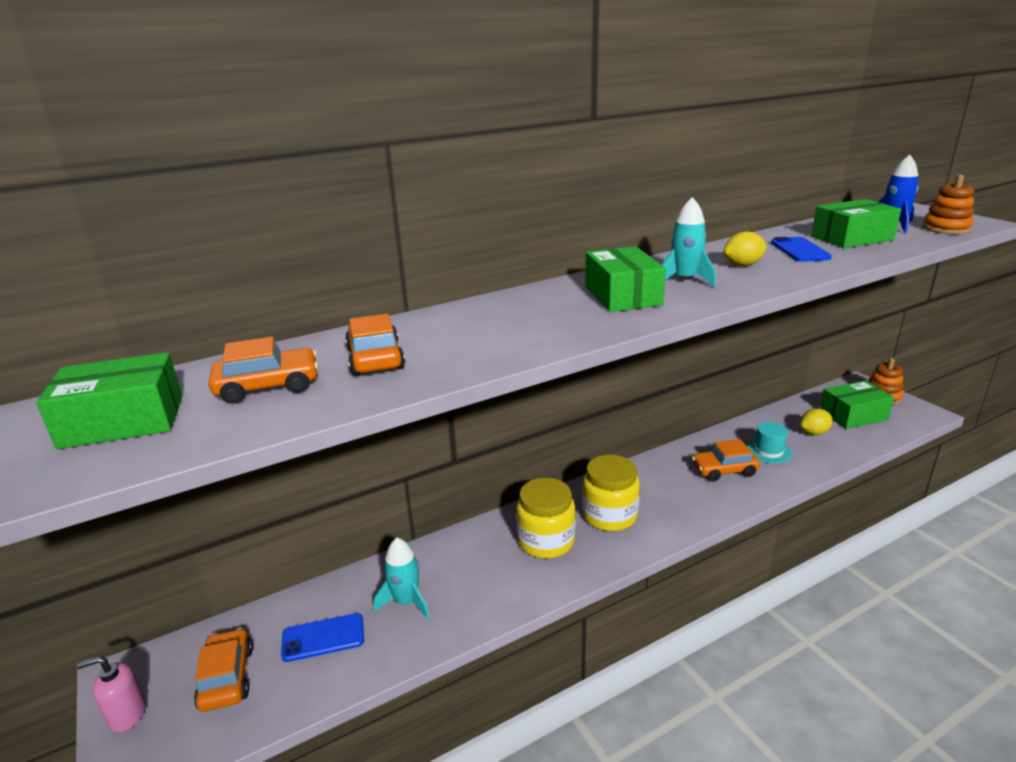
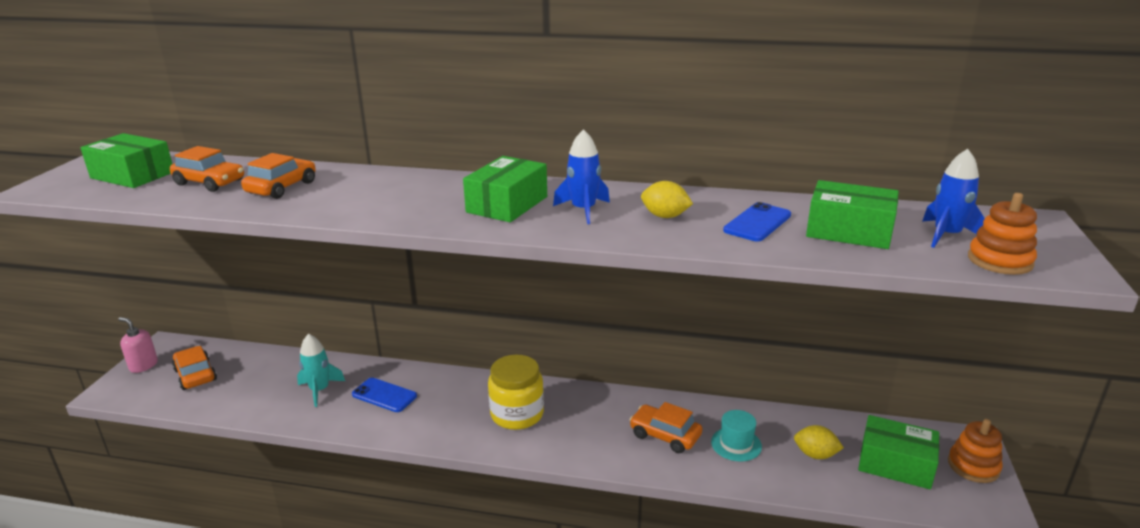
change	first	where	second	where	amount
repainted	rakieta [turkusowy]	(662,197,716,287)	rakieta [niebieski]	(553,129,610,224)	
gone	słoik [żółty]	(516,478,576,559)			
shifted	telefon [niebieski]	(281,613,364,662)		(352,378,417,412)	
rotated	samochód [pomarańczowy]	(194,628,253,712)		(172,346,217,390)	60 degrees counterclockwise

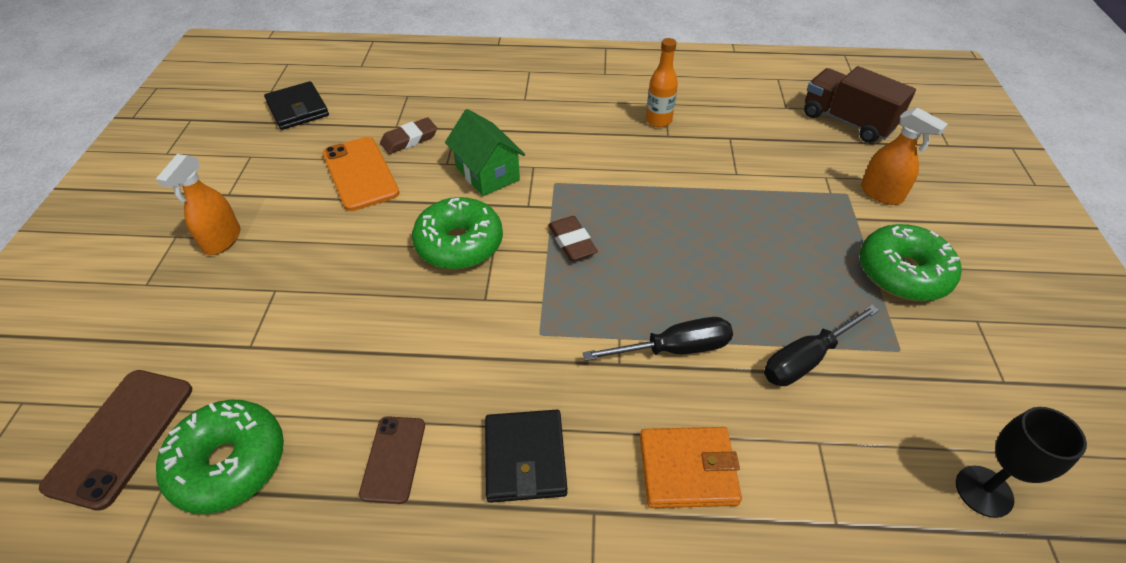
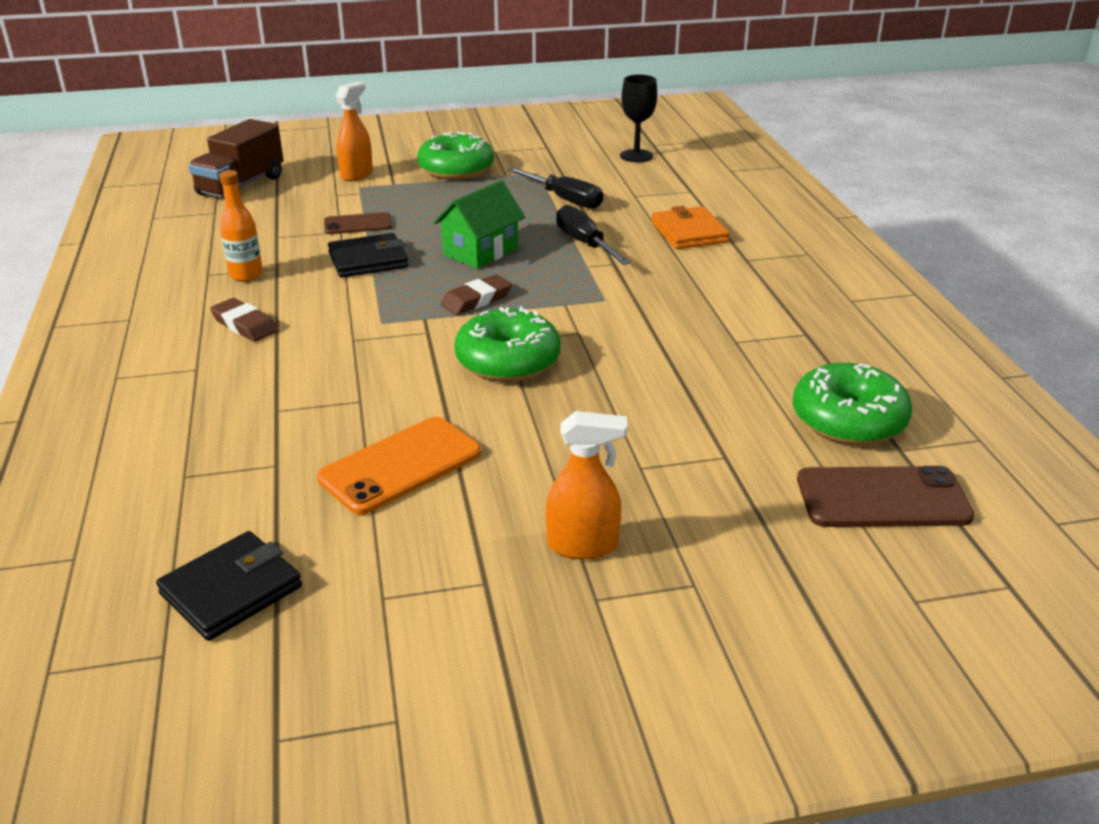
change	first	where	second	where	amount
shifted	domek [zielony]	(445,109,525,196)		(434,180,525,269)	
shifted	gumka do mazania [brązowy]	(380,117,437,154)		(210,298,278,342)	
shifted	portfel [czarny]	(485,410,567,503)		(328,233,408,278)	
shifted	telefon [brązowy]	(359,416,425,504)		(324,212,392,234)	

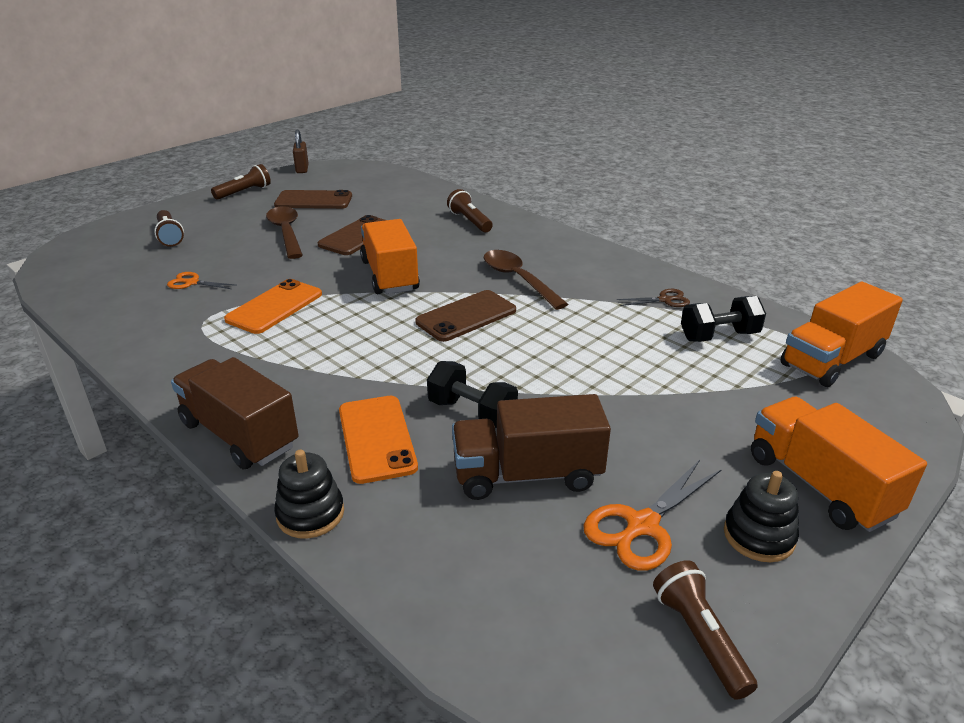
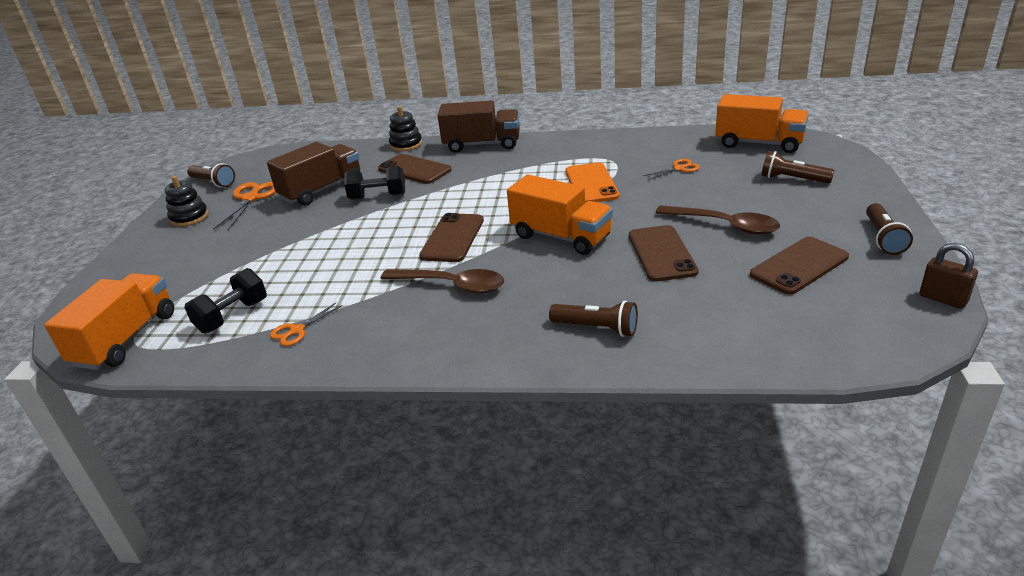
change	first	where	second	where	amount
repainted	nożyczki [brązowy]	(617,289,690,307)	nożyczki [pomarańczowy]	(270,303,342,346)	
repainted	telefon [pomarańczowy]	(339,396,418,484)	telefon [brązowy]	(378,154,452,184)	
shifted	ciężarówka [pomarańczowy]	(751,397,927,532)		(715,94,809,153)	

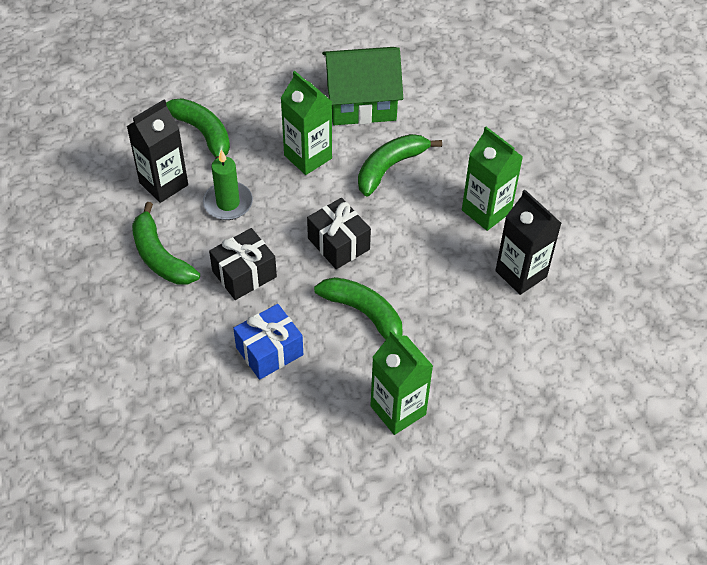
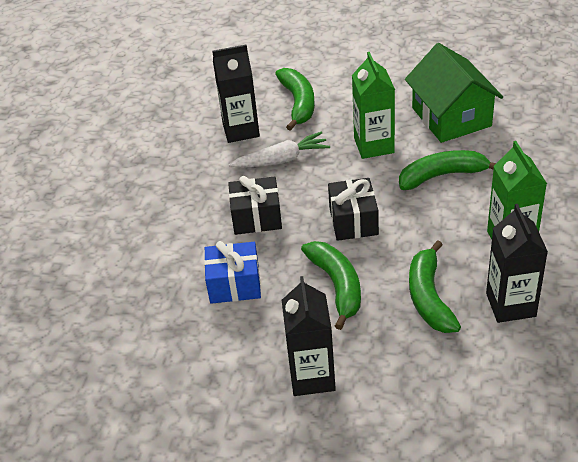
change	first	where	second	where	amount
rotated	domek [zielony]	(322,47,403,125)		(405,43,503,143)	45 degrees clockwise
swapped	świeca [zielony]	(203,150,253,220)	marchewka [biały]	(229,132,330,168)	
shifted	banan [zielony]	(132,202,200,285)		(409,240,461,333)	
repainted	karton mleka [zielony]	(370,330,433,435)	karton mleka [czarny]	(282,276,336,396)	

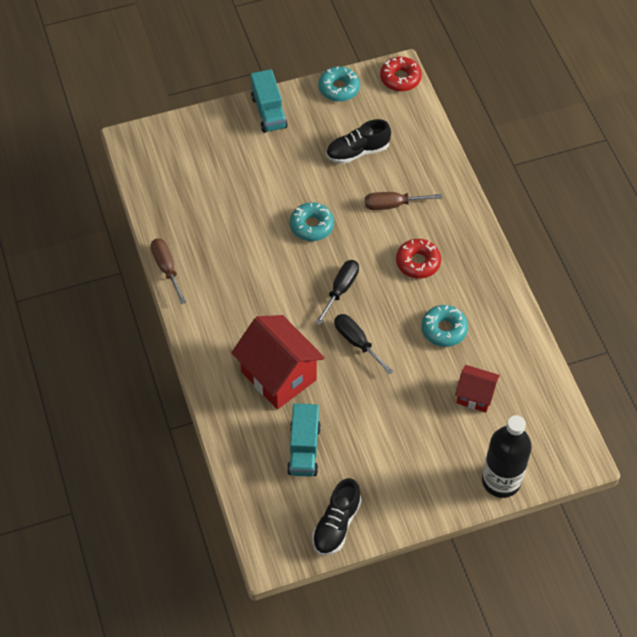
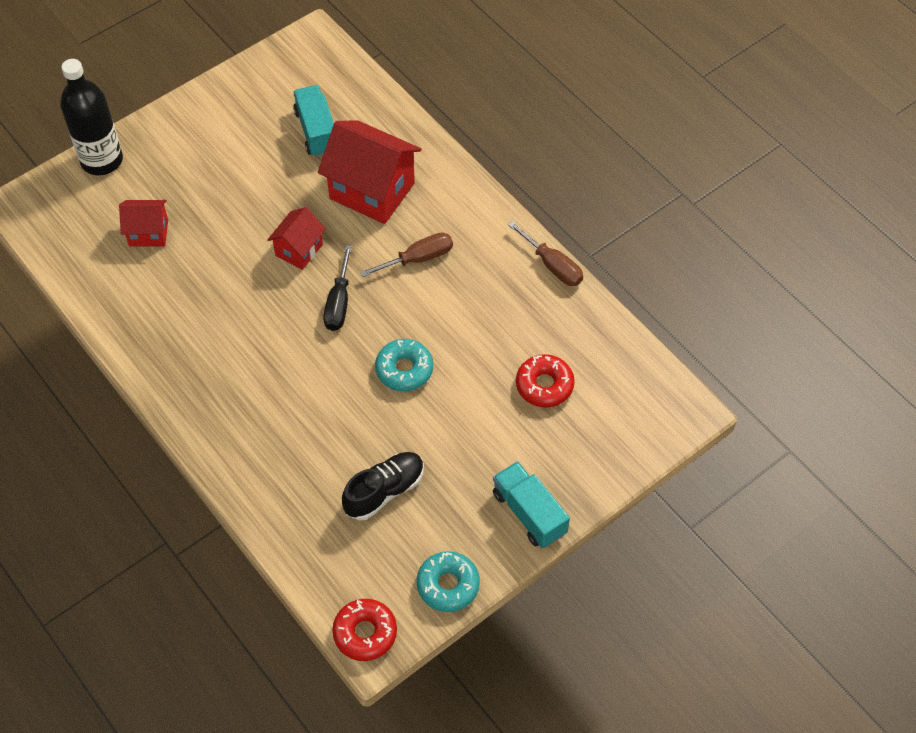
change	first	where	second	where	amount
shifted	śrubokręt [brązowy]	(365,192,442,210)		(360,232,453,277)	
shifted	donut [czerwony]	(396,239,441,279)		(516,354,575,408)	
gone	donut [turkusowy]	(421,305,468,347)			
swapped	śrubokręt [czarny]	(334,314,393,375)	domek [czerwony]	(267,207,326,270)	
gone	but [czarny]	(312,478,362,556)			

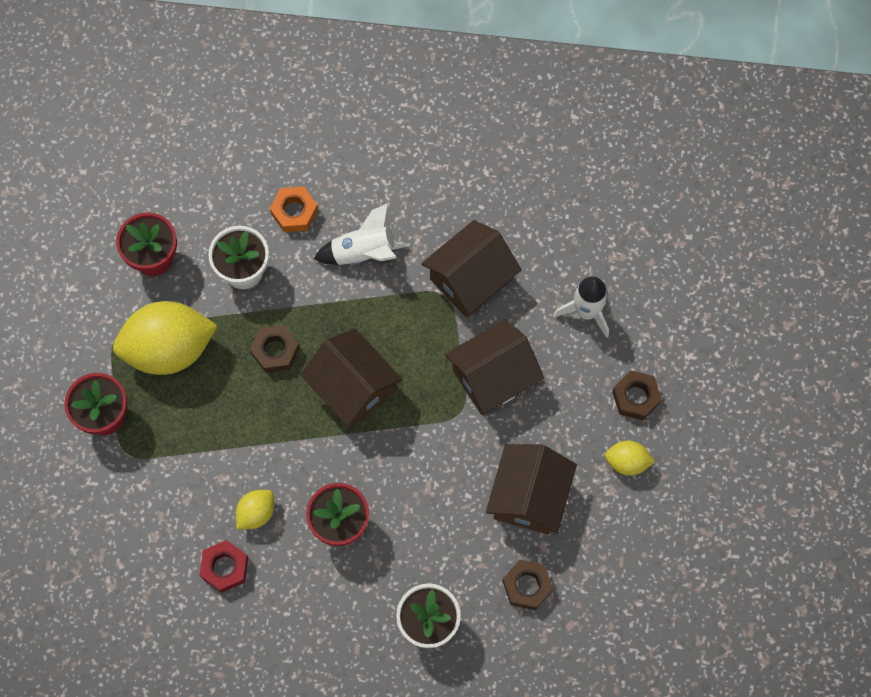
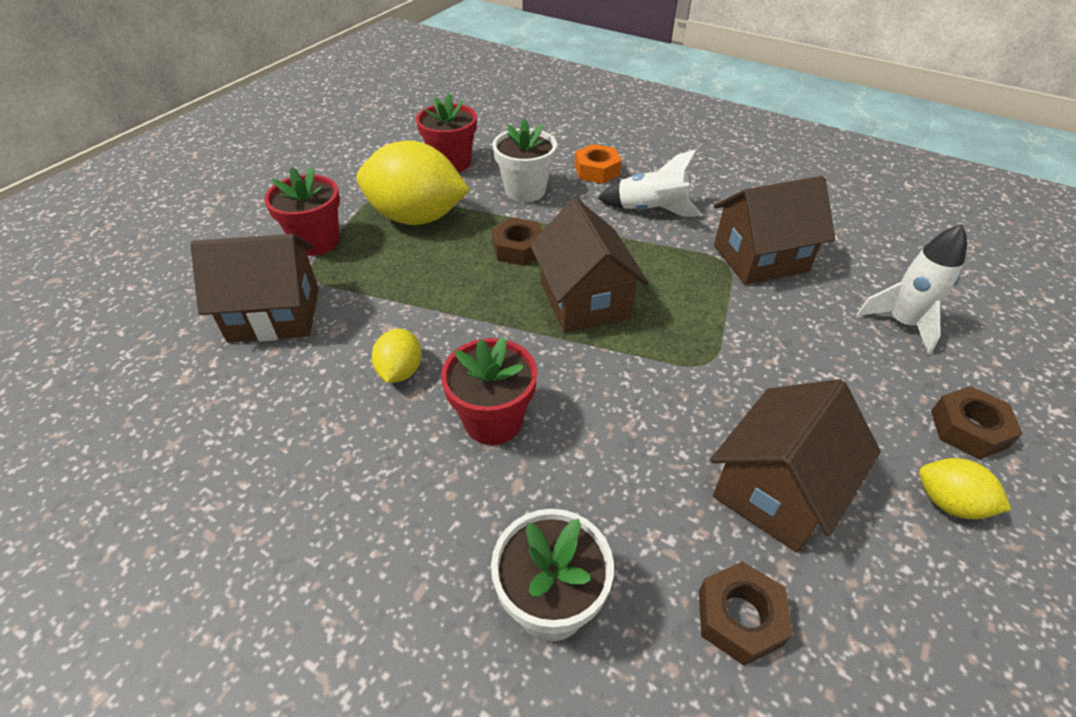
change	first	where	second	where	amount
shifted	domek [brązowy]	(445,319,544,415)		(190,234,319,343)	
rotated	cytryna [żółty]	(236,490,274,529)		(372,329,422,383)	60 degrees counterclockwise
gone	nakrętka [czerwony]	(200,540,248,593)			

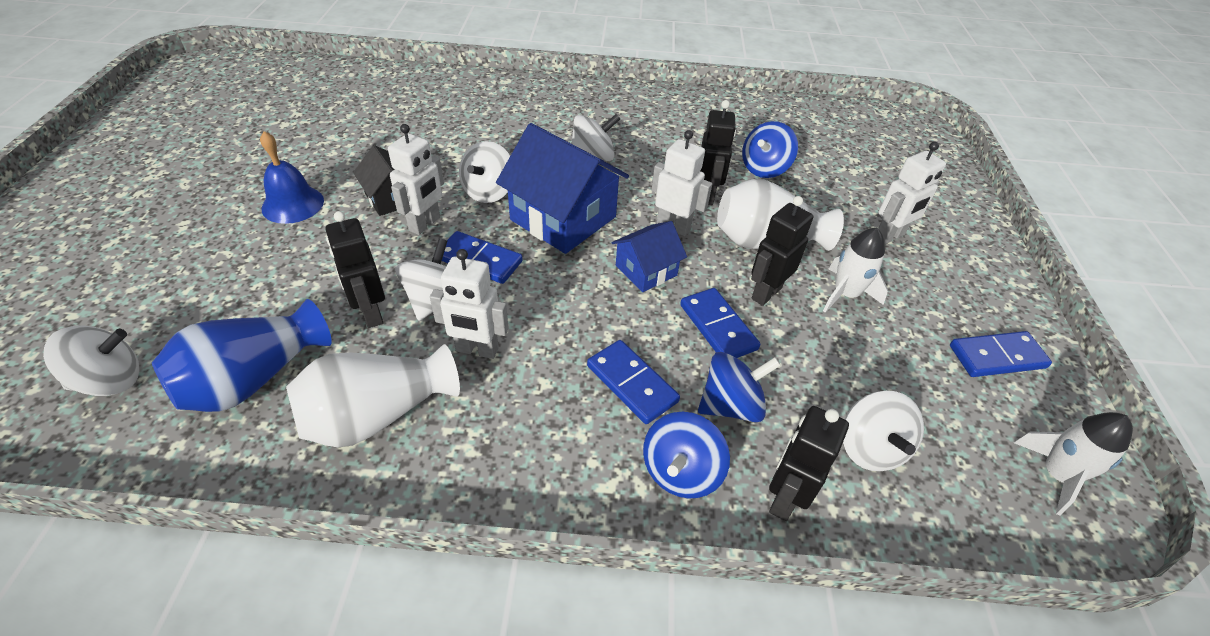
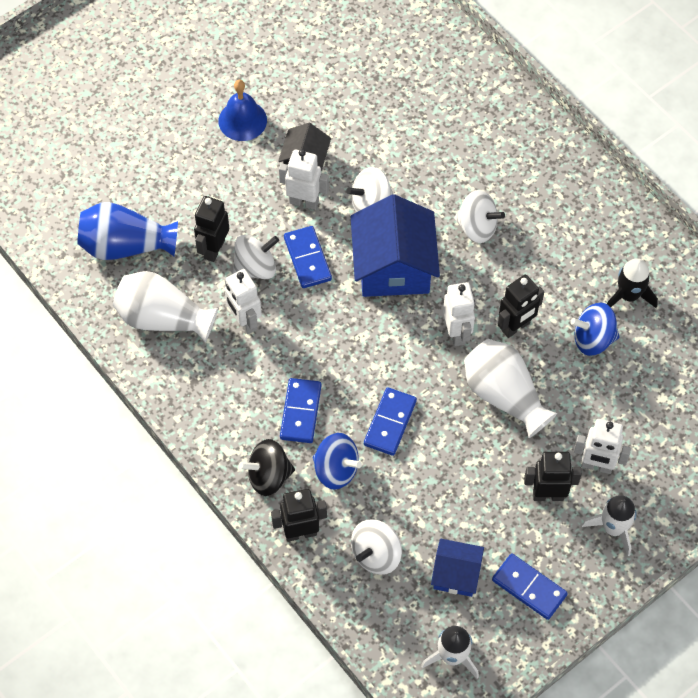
change	first	where	second	where	amount
rotated	robot [biały]	(388,124,444,235)		(279,149,329,210)	150 degrees counterclockwise
shifted	robot [czarny]	(751,196,814,306)		(524,452,582,501)	
shifted	domek [niebieski]	(612,221,687,292)		(431,539,484,597)	
shifted	rakieta [biały]	(823,227,888,313)		(582,495,637,556)	
gone	bączek [biały]	(43,325,139,396)			
repainted	bączek [niebieski]	(643,412,730,499)	bączek [czarny]	(239,439,295,496)	
new			rakieta [czarny]	(607,258,658,308)	

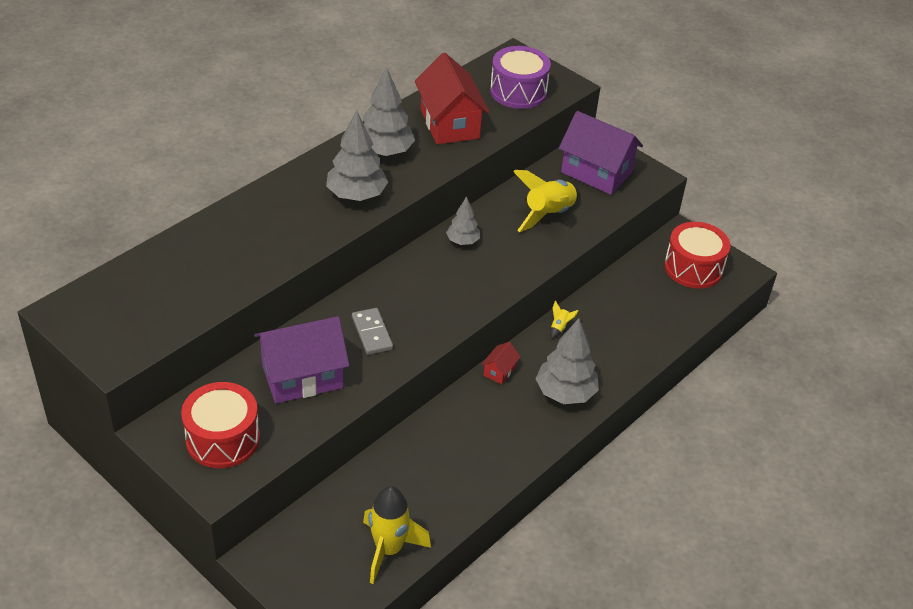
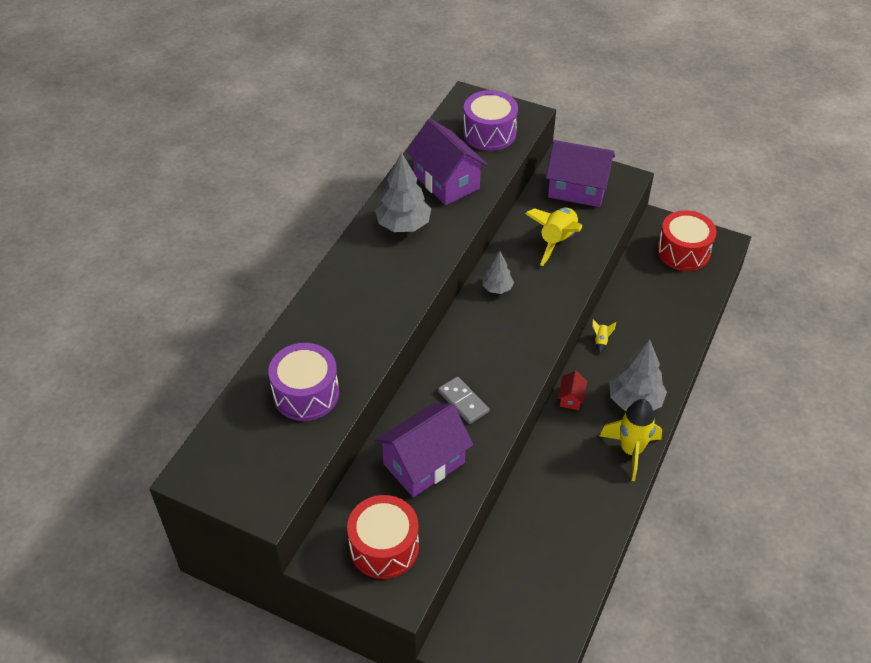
change	first	where	second	where	amount
repainted	domek [czerwony]	(415,53,490,144)	domek [fioletowy]	(407,119,488,205)	
gone	drzewko [szary]	(326,110,388,201)			
shifted	rakieta [żółty]	(363,486,431,584)		(600,399,662,481)	
new			bęben [fioletowy]	(268,343,339,421)	

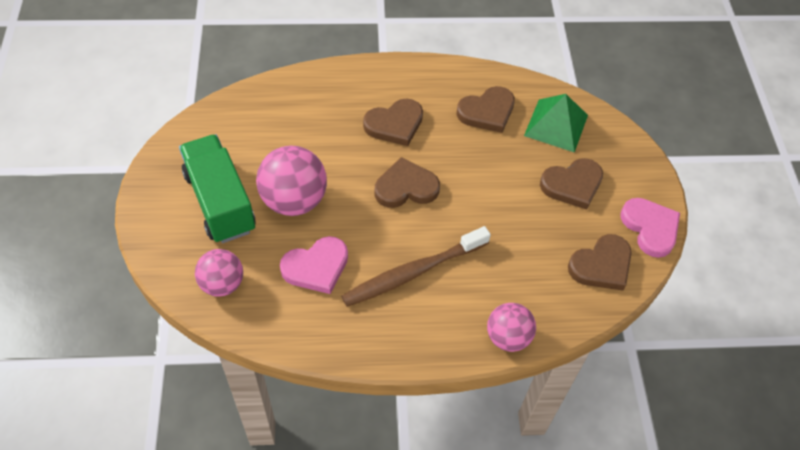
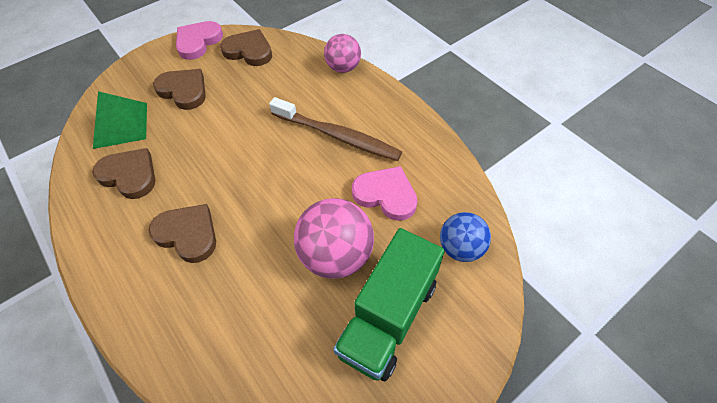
change	first	where	second	where	amount
gone	serce [brązowy]	(374,157,440,208)			
repainted	piłka [różowy]	(195,249,243,296)	piłka [niebieski]	(440,212,491,262)	

